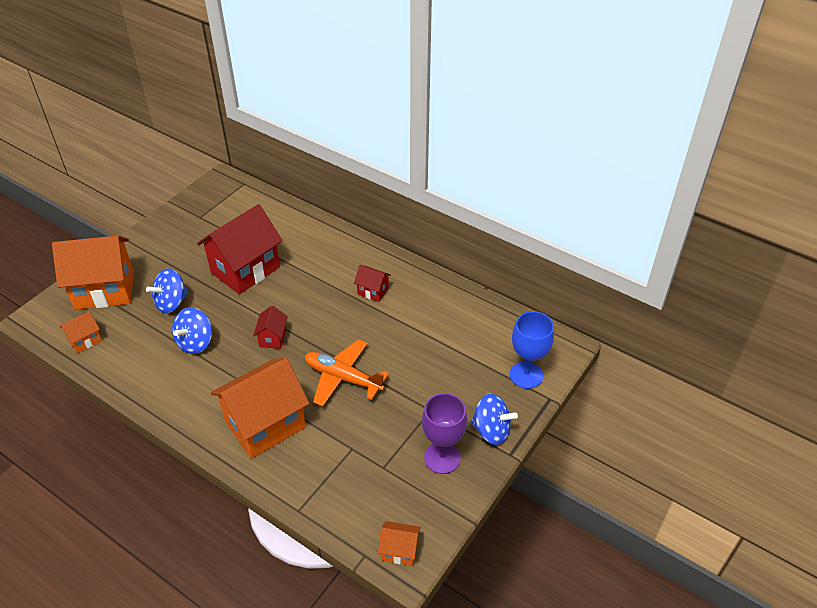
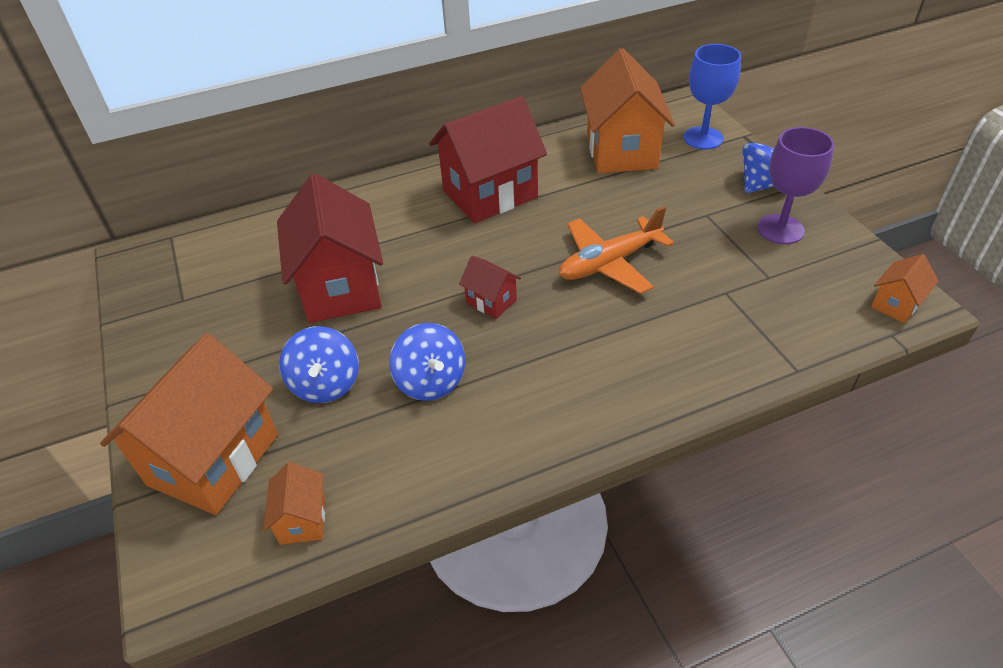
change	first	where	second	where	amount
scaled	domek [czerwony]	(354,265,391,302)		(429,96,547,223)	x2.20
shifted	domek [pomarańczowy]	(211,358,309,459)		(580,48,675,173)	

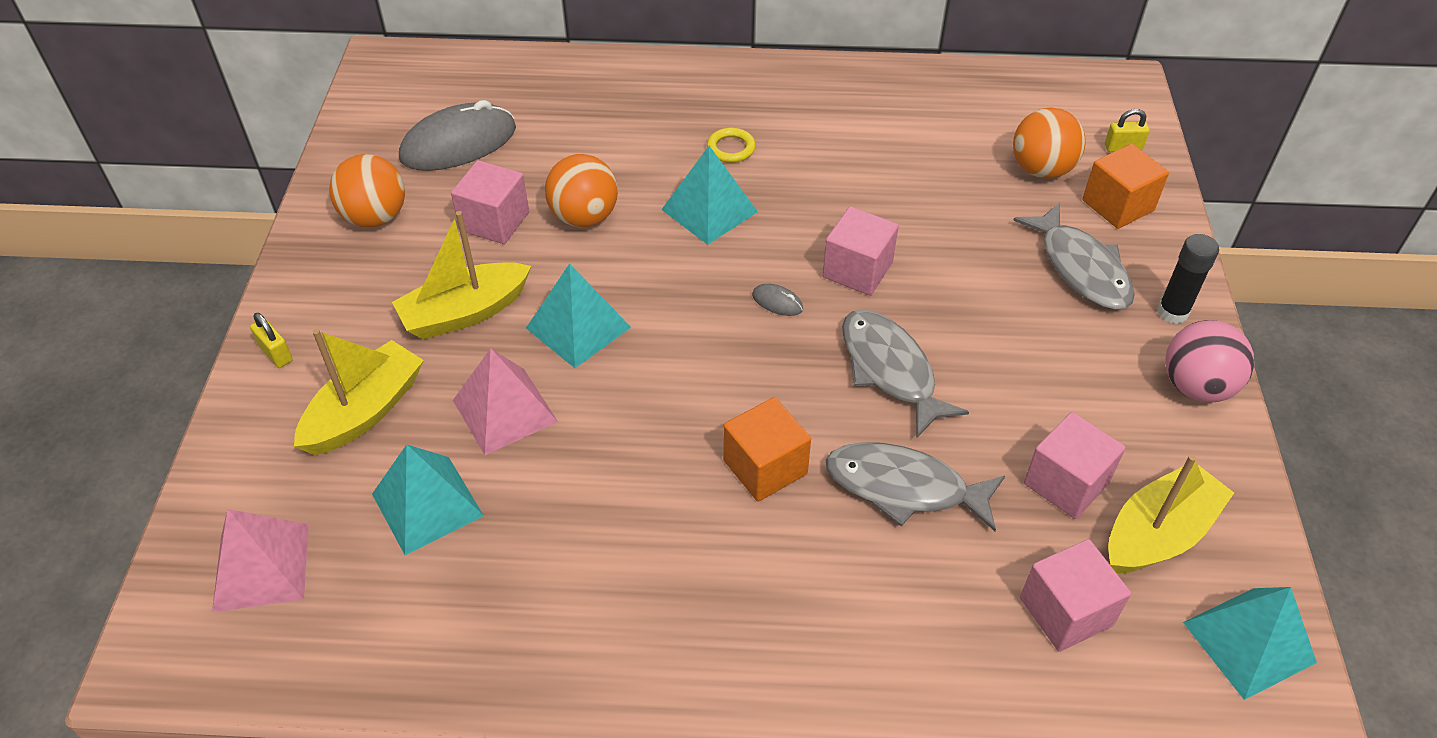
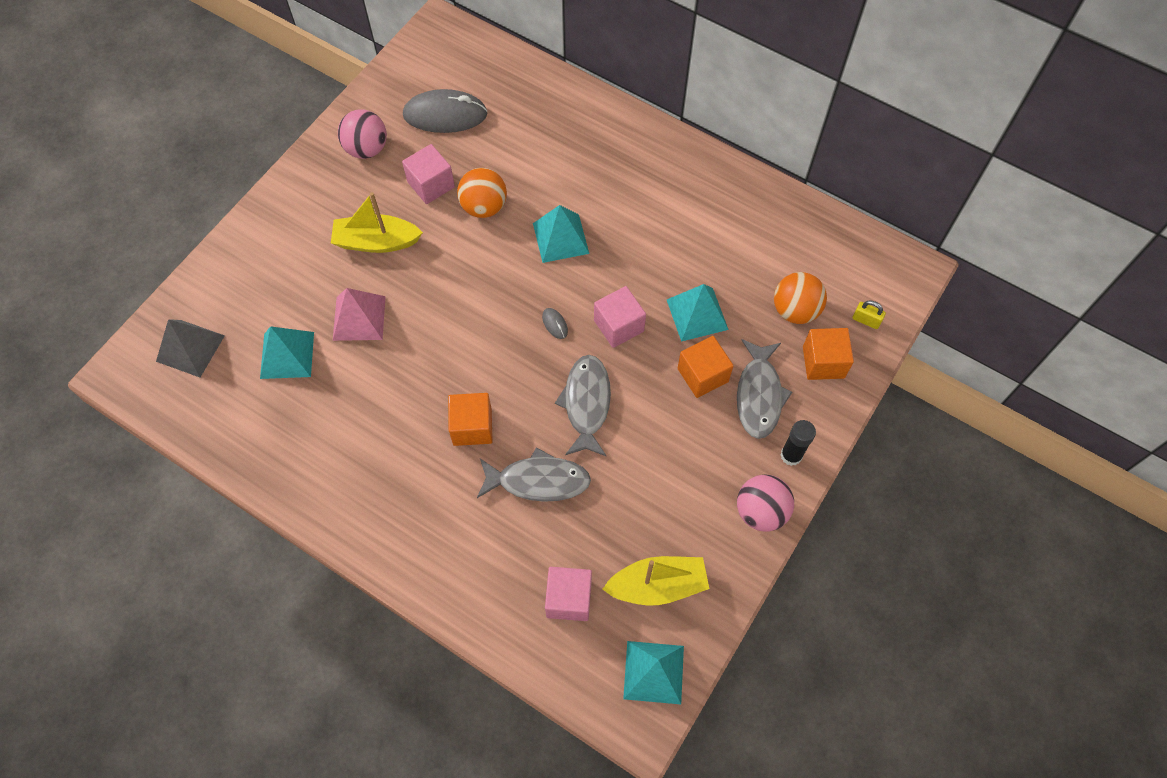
change	first	where	second	where	amount
gone	pierścień [żółty]	(707,128,756,163)			
repainted	piłka [pomarańczowy]	(329,154,405,227)	piłka [różowy]	(338,109,387,159)	
shifted	piramida [turkusowy]	(526,264,631,368)		(667,284,729,342)	
gone	kłódka [żółty]	(250,313,293,368)			
gone	łódka [żółty]	(294,329,424,455)			
gone	sześcian [różowy]	(1024,412,1125,519)			
rotated	ryba [szary]	(826,442,1005,531)		(477,447,591,502)	135 degrees clockwise
repainted	piramida [różowy]	(212,509,309,613)	piramida [szary]	(156,319,225,377)	
new			sześcian [pomarańczowy]	(678,336,733,398)	

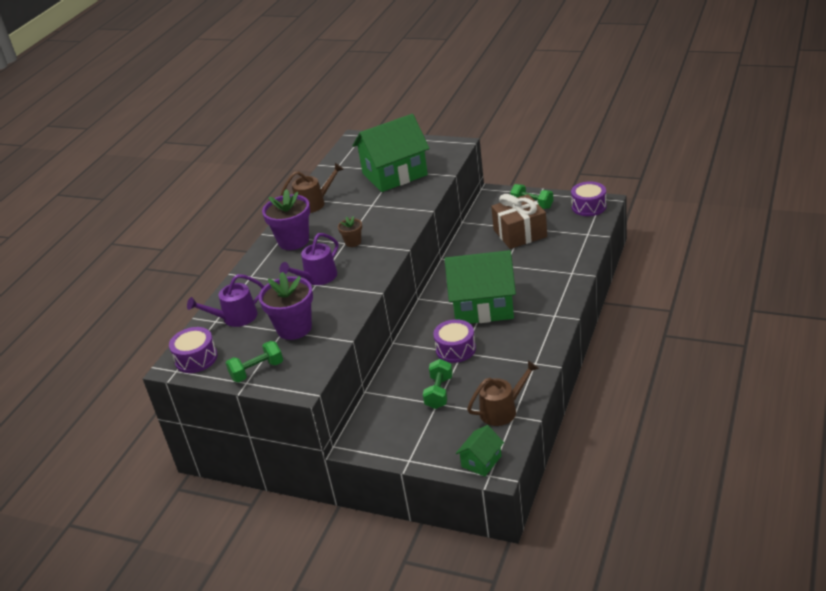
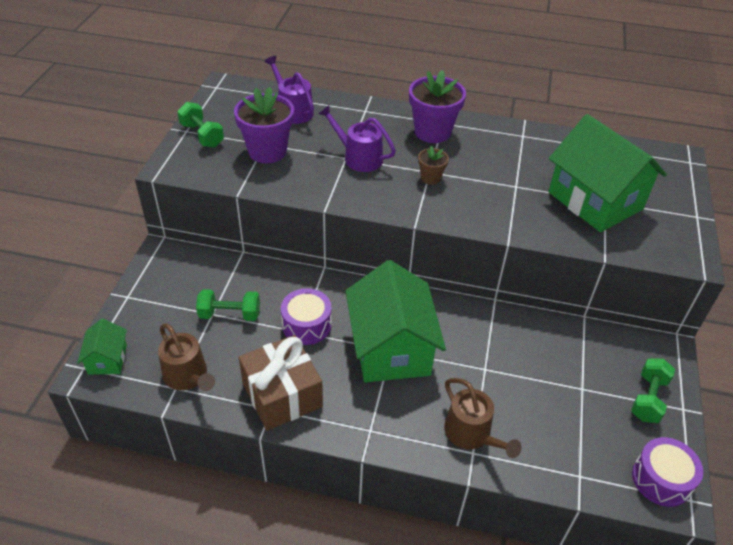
change	first	where	second	where	amount
shifted	konewka [brązowy]	(280,163,344,213)		(444,378,521,458)	
shifted	prezent [brązowy]	(491,194,547,249)		(239,335,323,431)	
gone	bęben [fioletowy]	(169,327,218,373)			
rotated	domek [zielony]	(456,425,504,477)		(77,319,127,375)	60 degrees clockwise

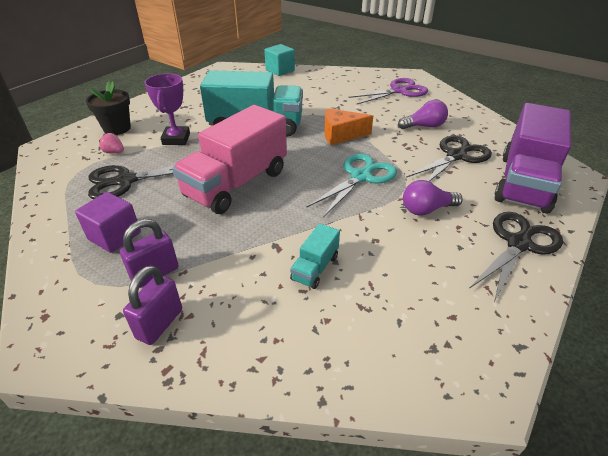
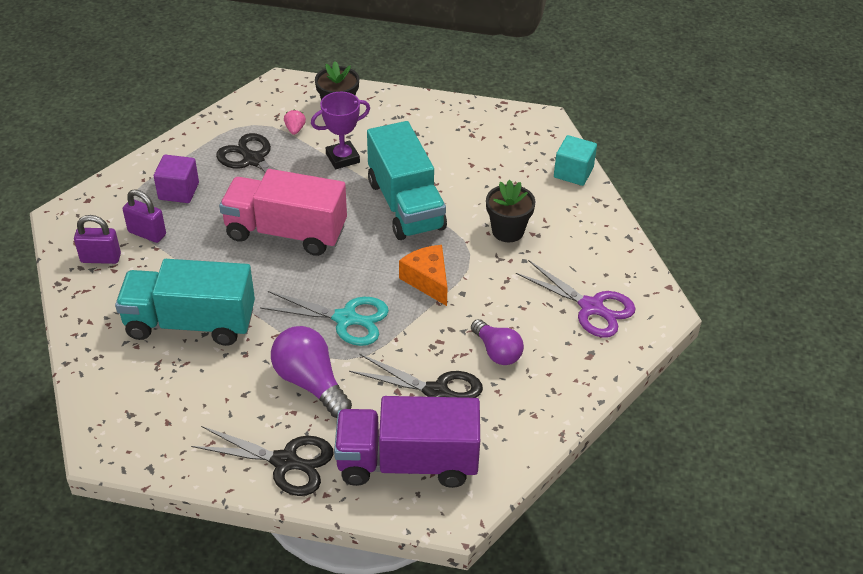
change	first	where	second	where	amount
scaled	żarówka [fioletowy]	(403,180,463,216)		(271,326,352,418)	x1.51
scaled	ciężarówka [turkusowy]	(290,223,340,289)		(115,259,255,346)	x2.28
new			doniczka [czarny]	(486,180,536,242)	

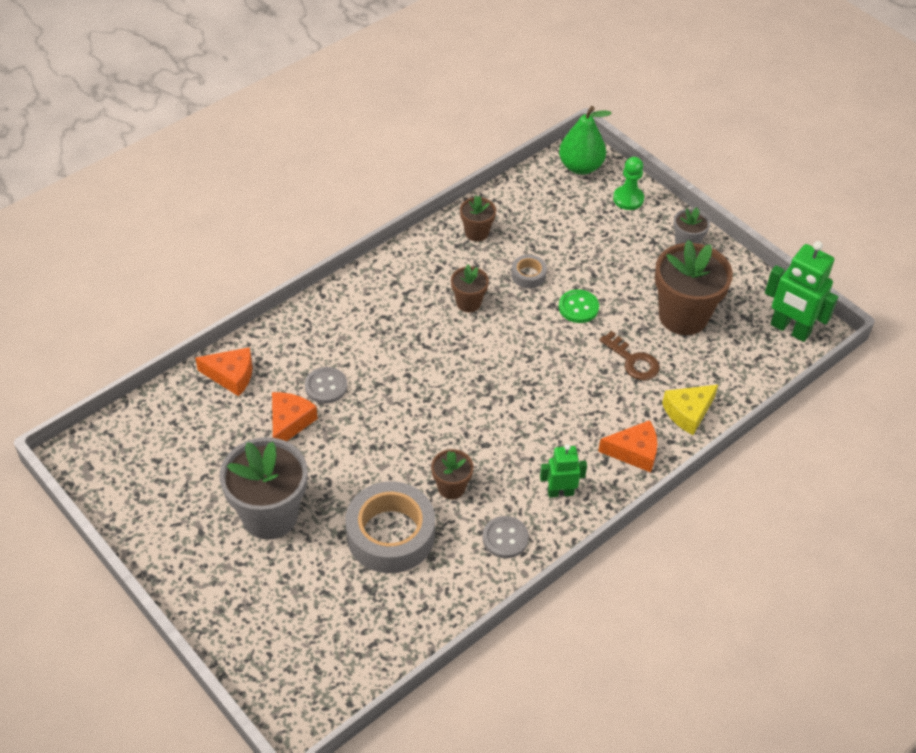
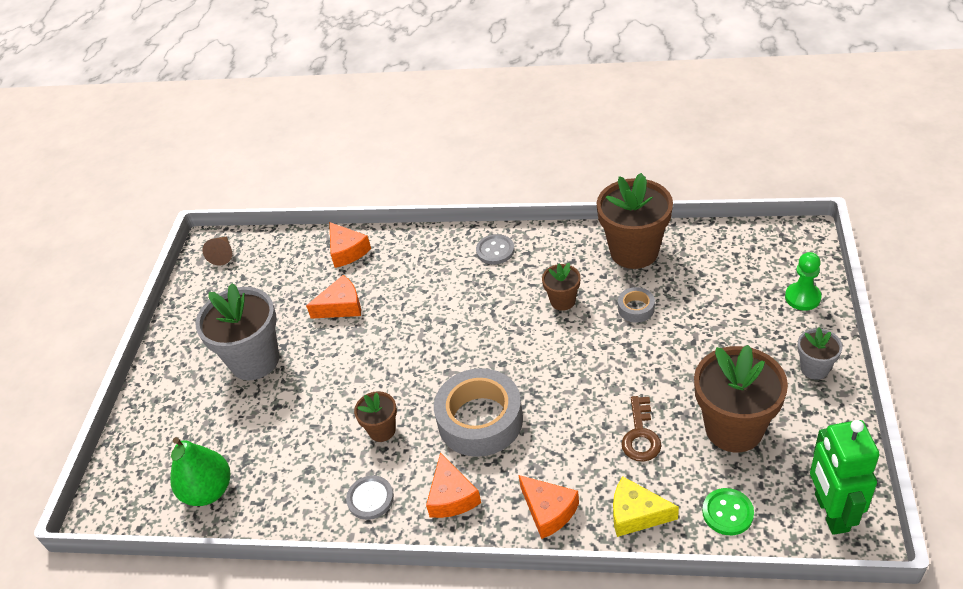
change	first	where	second	where	amount
shifted	gruszka [zielony]	(559,106,612,175)		(170,437,230,506)	
scaled	doniczka [brązowy]	(460,196,496,242)		(597,173,673,269)	x1.98
shifted	guzik [zielony]	(559,289,599,323)		(702,488,754,535)	
shifted	guzik [szary]	(305,367,347,404)		(476,234,514,265)	
swapped	robot [zielony]	(540,444,587,498)	ser [pomarańczowy]	(426,452,481,518)	
shifted	taśma klejąca [szary]	(346,481,435,573)		(434,368,523,457)	
new			stożek [brązowy]	(202,236,232,266)	

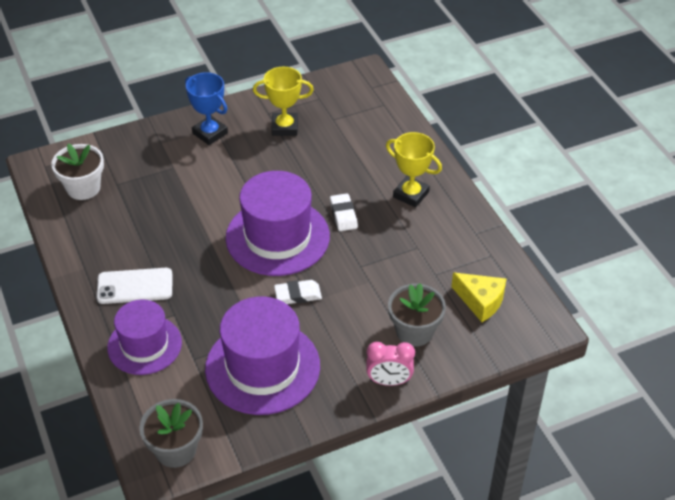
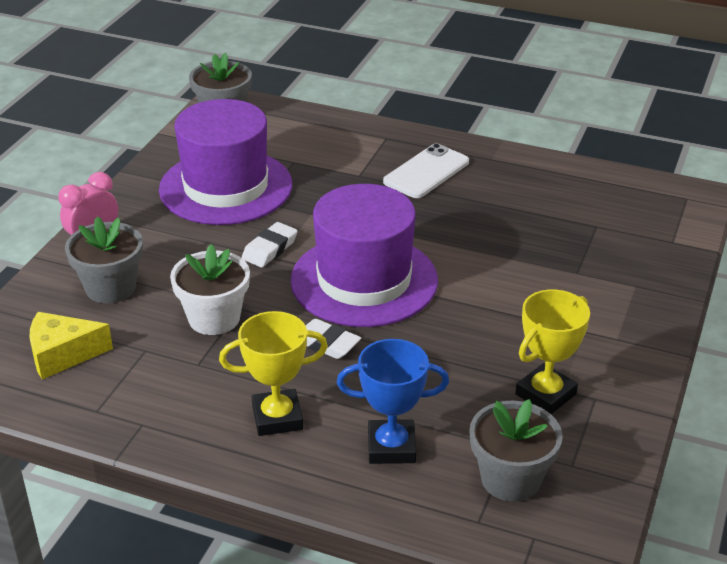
change	first	where	second	where	amount
shifted	puchar [niebieski]	(185,72,228,145)		(337,339,449,464)	
shifted	doniczka [biały]	(51,143,104,200)		(170,244,250,335)	
gone	kapelusz [fioletowy]	(107,299,182,375)			
new			doniczka [szary]	(469,399,562,502)	

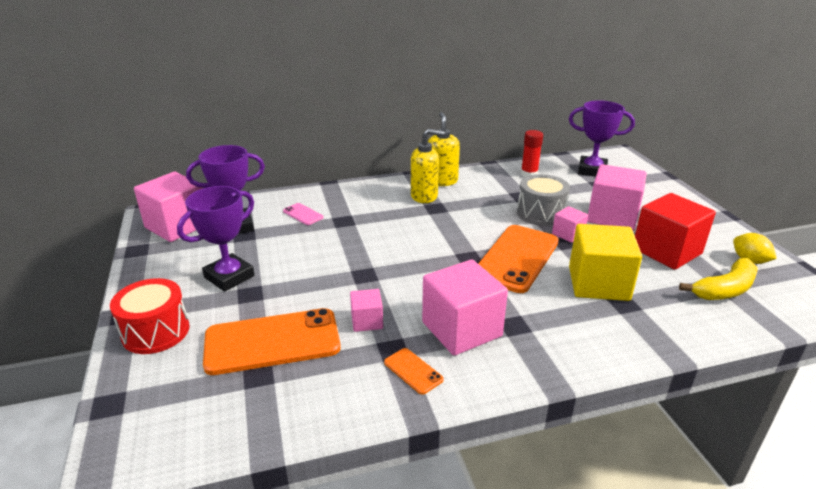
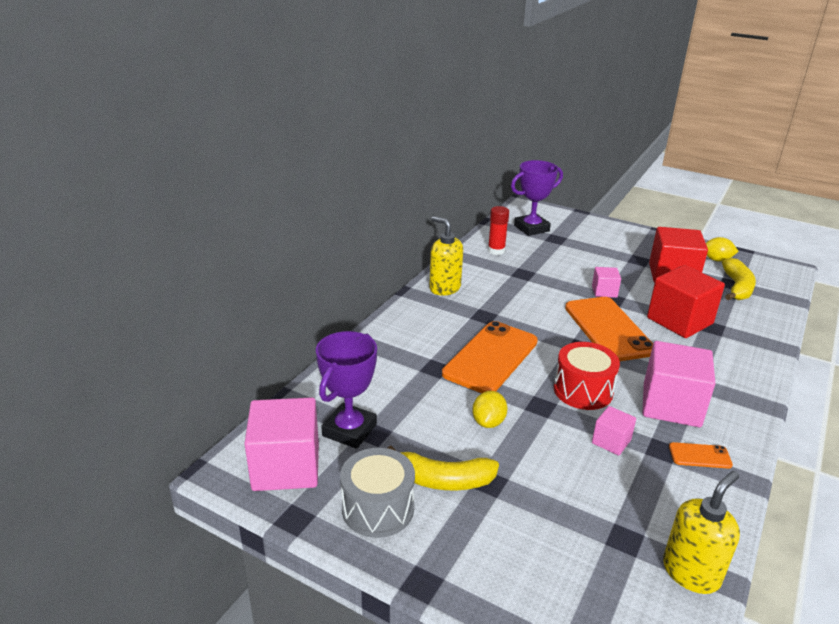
change	first	where	second	where	amount
shifted	dozownik mydła [żółty]	(411,129,445,203)		(663,471,740,594)	
gone	sześcian [różowy]	(587,164,647,230)			
shifted	bęben [szary]	(517,174,570,226)		(340,448,415,538)	
swapped	puchar [fioletowy]	(177,186,255,292)	banan [żółty]	(387,445,499,491)	
gone	telefon [różowy]	(283,203,323,225)			
repainted	sześcian [żółty]	(569,224,642,301)	sześcian [czerwony]	(647,265,725,338)	
shifted	bęben [czerwony]	(110,278,190,354)		(554,342,620,410)	
shifted	telefon [pomarańczowy]	(203,308,341,375)		(442,321,538,393)	
new			cytryna [żółty]	(472,391,507,428)	

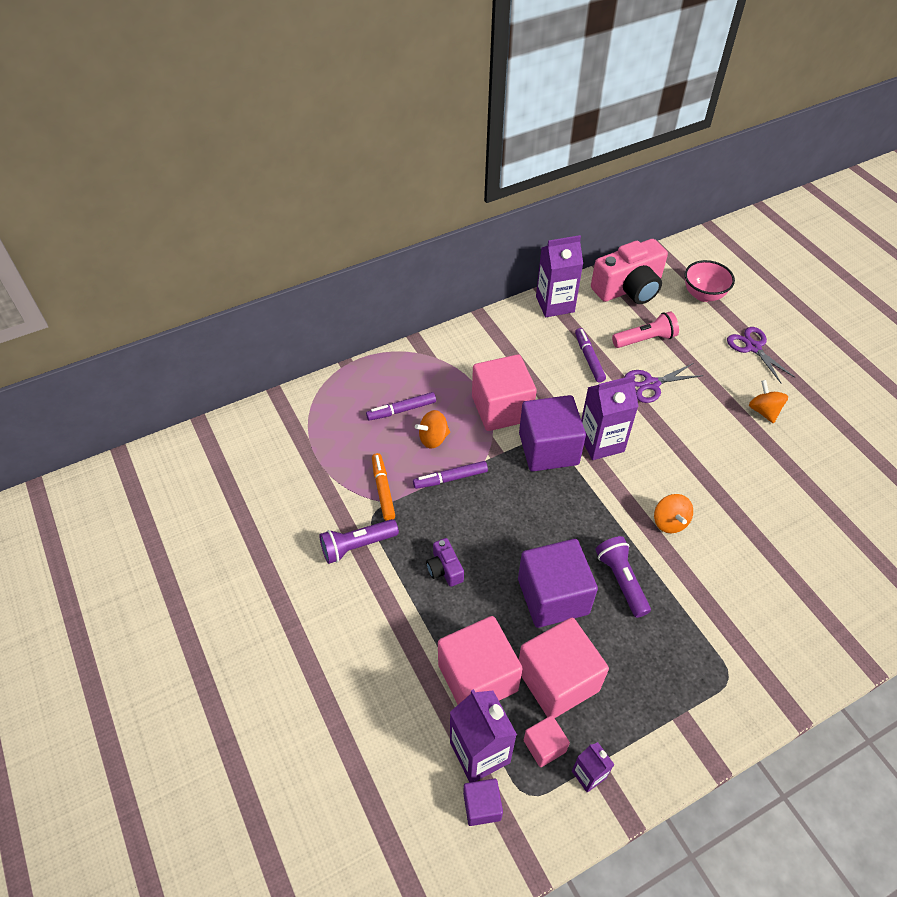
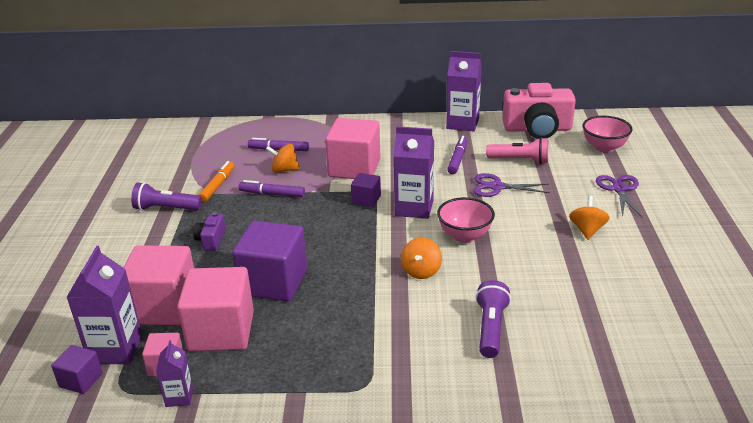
change	first	where	second	where	amount
scaled	sześcian [fioletowy]	(519,395,586,471)		(351,173,381,207)	x0.49
shifted	latarka [fioletowy]	(595,536,651,618)		(476,280,511,358)	
new			miska [różowy]	(437,197,495,243)	

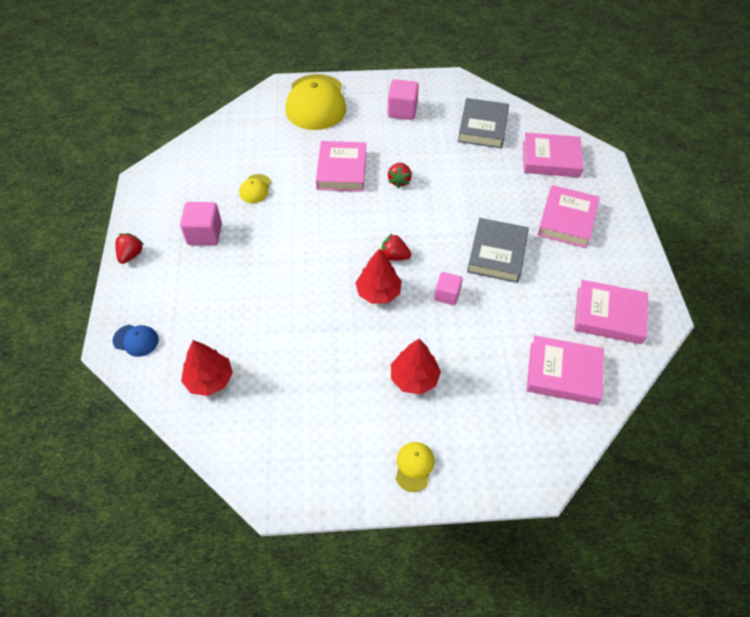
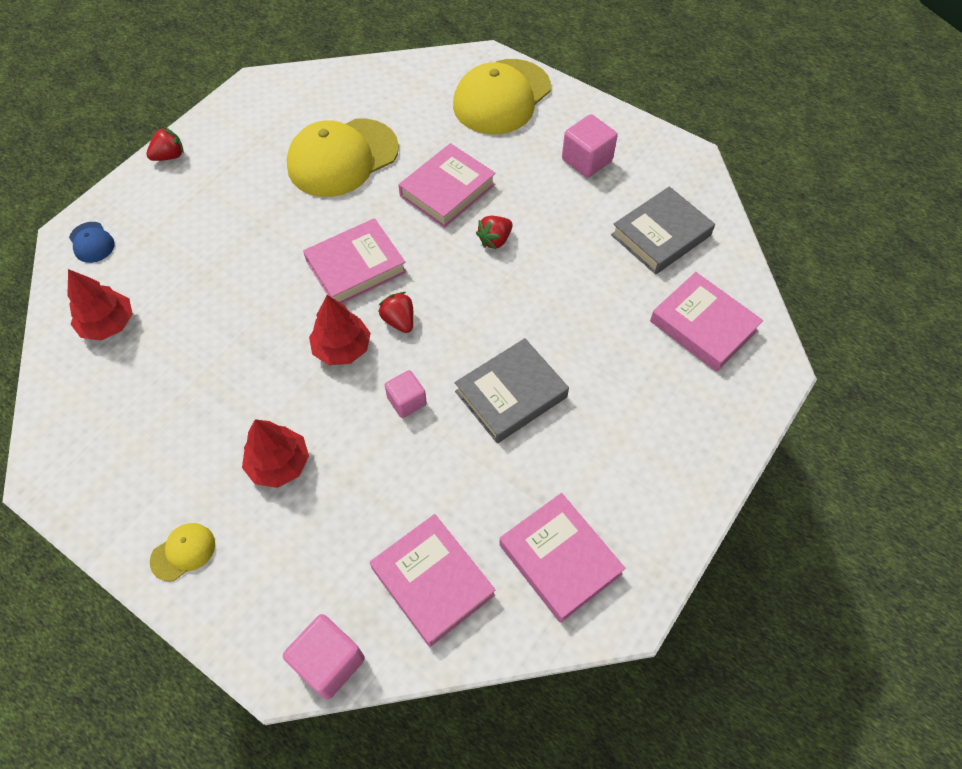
change	first	where	second	where	amount
scaled	czapka [żółty]	(239,174,271,203)		(286,119,399,197)	x2.33
shifted	książka [różowy]	(538,185,600,248)		(303,218,407,303)	
shifted	sześcian [różowy]	(180,202,222,246)		(283,614,365,700)	

